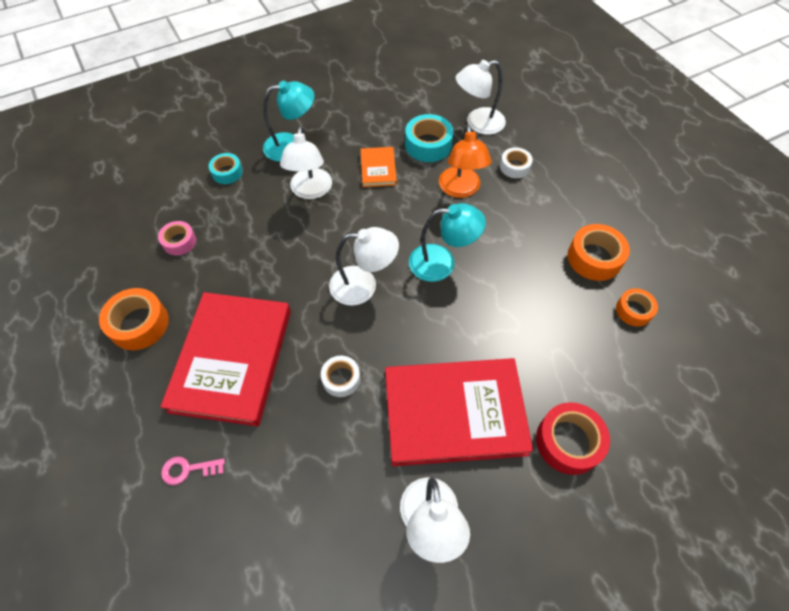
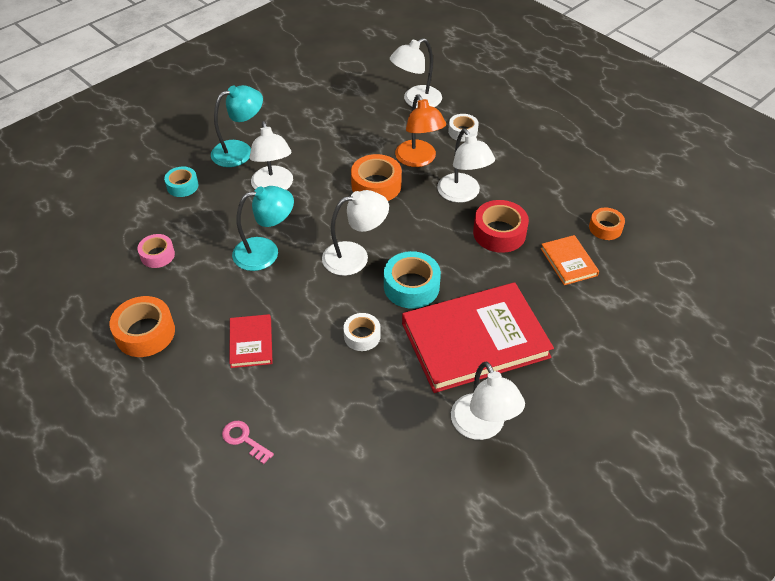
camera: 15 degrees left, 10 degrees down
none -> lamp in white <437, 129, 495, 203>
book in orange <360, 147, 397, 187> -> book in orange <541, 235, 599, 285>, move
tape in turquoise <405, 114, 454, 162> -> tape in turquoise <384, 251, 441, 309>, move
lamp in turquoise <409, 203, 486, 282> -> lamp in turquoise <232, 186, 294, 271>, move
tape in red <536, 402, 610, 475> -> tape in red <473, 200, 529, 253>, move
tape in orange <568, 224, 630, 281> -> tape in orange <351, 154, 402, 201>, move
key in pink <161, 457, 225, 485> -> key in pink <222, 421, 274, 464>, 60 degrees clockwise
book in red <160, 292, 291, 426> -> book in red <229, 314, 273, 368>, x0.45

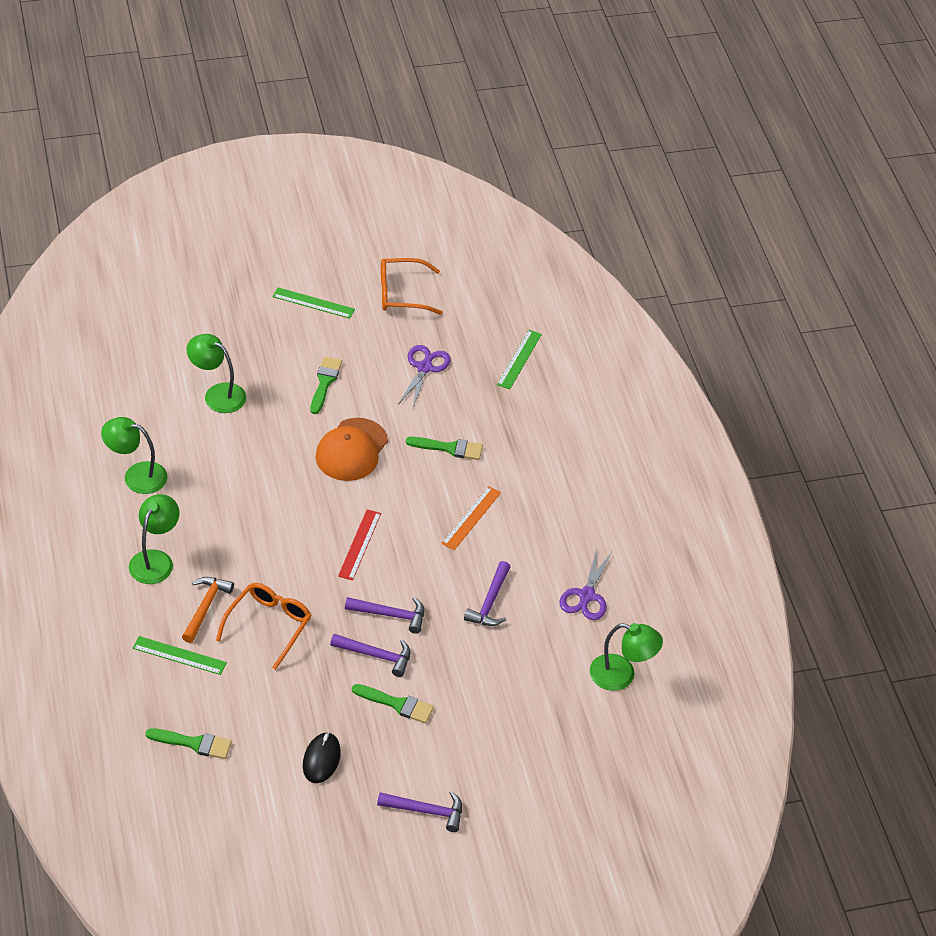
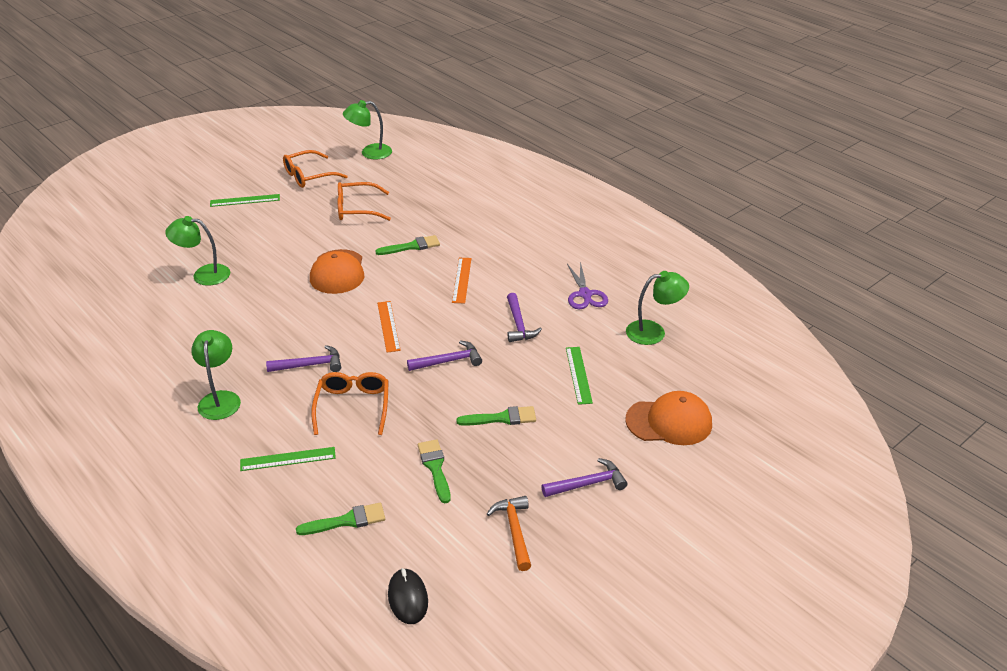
camera: 25 degrees left, 10 degrees down
none -> cap in orange <625, 391, 712, 445>
lamp in green <101, 417, 167, 494> -> lamp in green <343, 100, 392, 159>, move
hammer in orange <182, 577, 234, 643> -> hammer in orange <487, 496, 531, 571>, move
mouse in black <303, 732, 341, 783> -> mouse in black <388, 568, 428, 624>, move
brush in green <311, 357, 342, 414> -> brush in green <418, 439, 451, 503>, move
hammer in purple <330, 634, 411, 677> -> hammer in purple <266, 345, 341, 372>, move
ruler in green <497, 330, 542, 390> -> ruler in green <566, 347, 593, 405>, move
scissors in purple <398, 345, 451, 408> -> glasses in orange <337, 182, 391, 221>
ruler in red <338, 509, 381, 581> -> ruler in orange <377, 301, 401, 353>

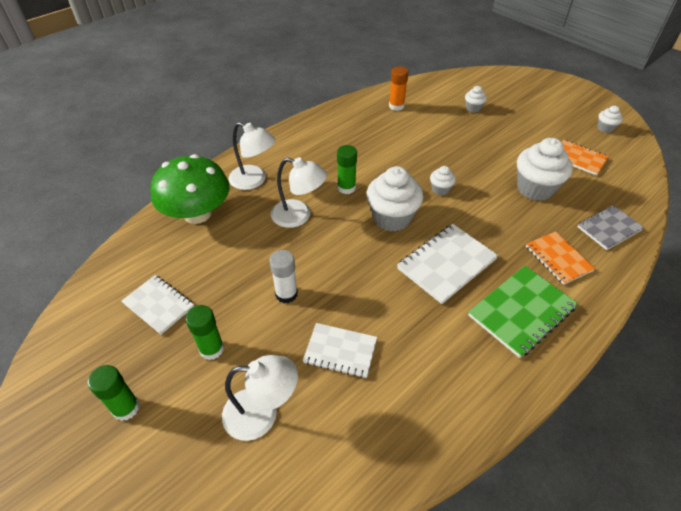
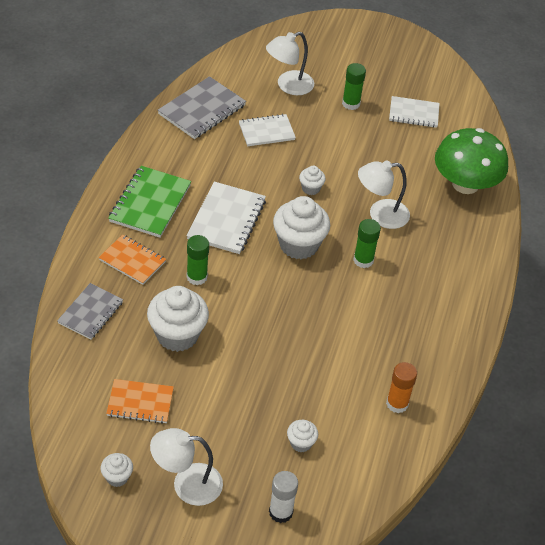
camera: 145 degrees right, 0 degrees up
none -> notebook in grey <158, 76, 246, 139>
glue stick in green <88, 365, 140, 421> -> glue stick in green <187, 235, 209, 285>, move
lamp in white <229, 122, 276, 190> -> lamp in white <150, 428, 223, 506>, move
glue stick in white <269, 250, 298, 303> -> glue stick in white <269, 471, 298, 523>, move
cupcake in white <430, 166, 456, 195> -> cupcake in white <299, 166, 326, 195>, move

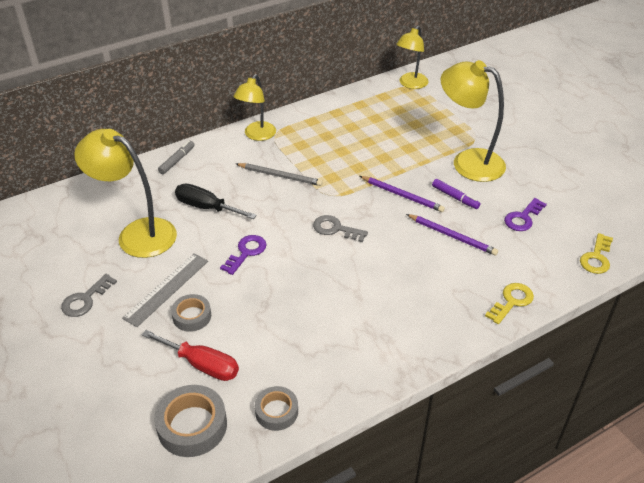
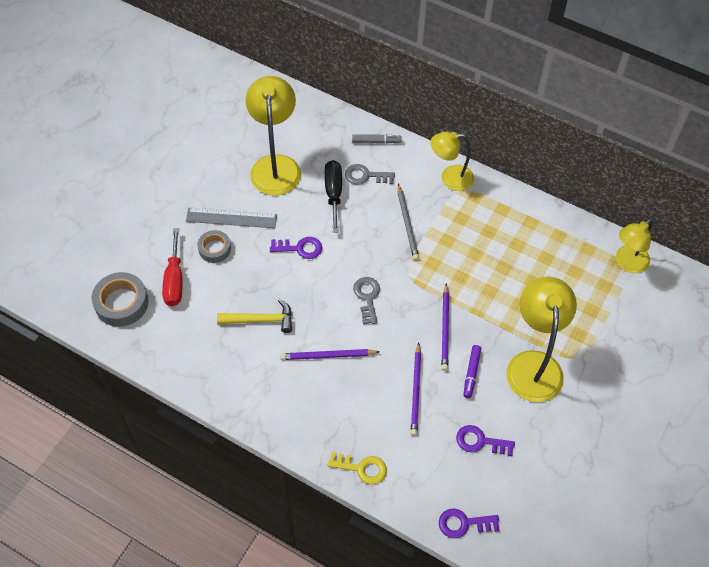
camera: 60 degrees right, 15 degrees up
tape in grey <255, 386, 298, 431> -> none
none -> hammer in yellow <217, 299, 292, 333>
none -> pencil in purple <280, 349, 380, 360>
key in grey <61, 274, 117, 317> -> key in grey <345, 164, 395, 184>, move
key in yellow <580, 233, 613, 274> -> key in purple <439, 508, 500, 538>
lamp in yellow <396, 26, 428, 89> -> lamp in yellow <616, 218, 653, 273>, 45 degrees counterclockwise

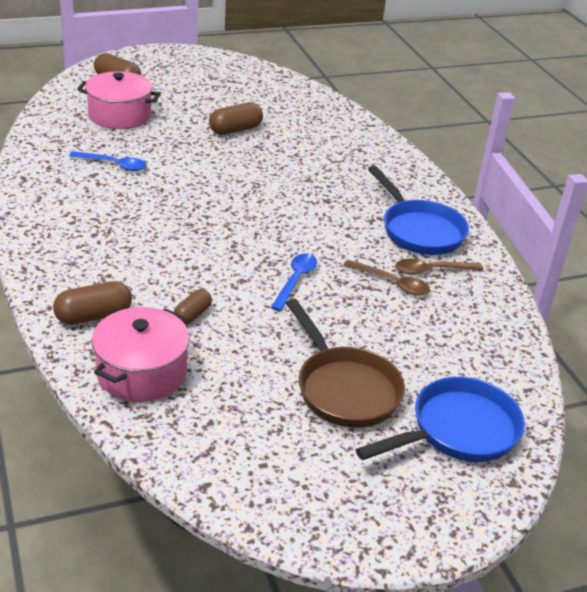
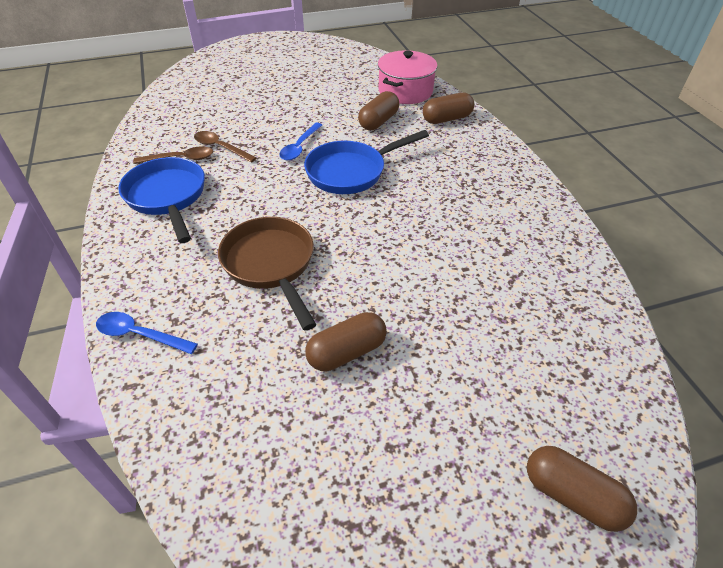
camera: 175 degrees left, 10 degrees up
pot in pink <77, 71, 161, 129> -> none
spoon in blue <69, 151, 147, 171> -> spoon in blue <96, 312, 198, 354>, move
pan in brown <286, 299, 405, 428> -> pan in brown <218, 217, 316, 331>, move
pan in blue <355, 377, 525, 462> -> pan in blue <304, 130, 429, 194>, move
capsule in brown <174, 289, 212, 325> -> capsule in brown <358, 91, 399, 130>, x1.57

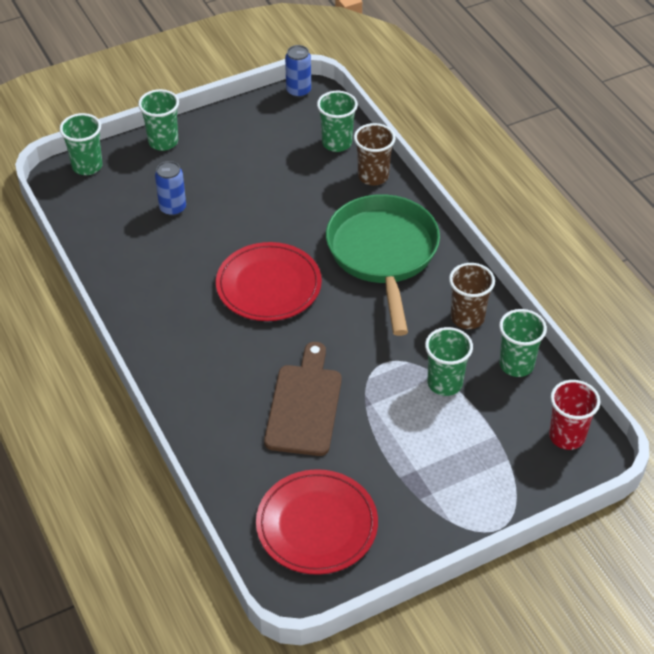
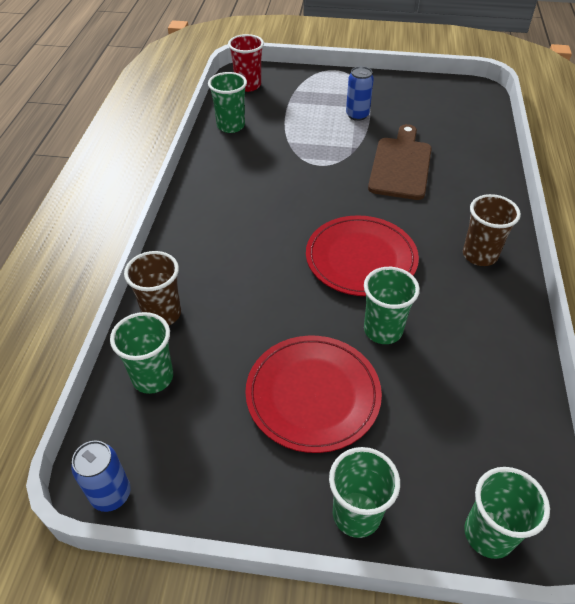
camera: 145 degrees left, 0 degrees up
pan in green <326, 194, 440, 336> -> none
can in blue <155, 161, 186, 216> -> can in blue <346, 66, 374, 121>, move
plate in red <256, 469, 378, 575> -> plate in red <245, 336, 382, 453>, move
cup in green <425, 327, 473, 396> -> cup in green <364, 267, 420, 344>, move
cup in brown <449, 263, 495, 329> -> cup in brown <463, 194, 521, 266>, move
cutting board in brown <264, 342, 342, 456> -> cutting board in brown <368, 124, 432, 200>, 150 degrees clockwise

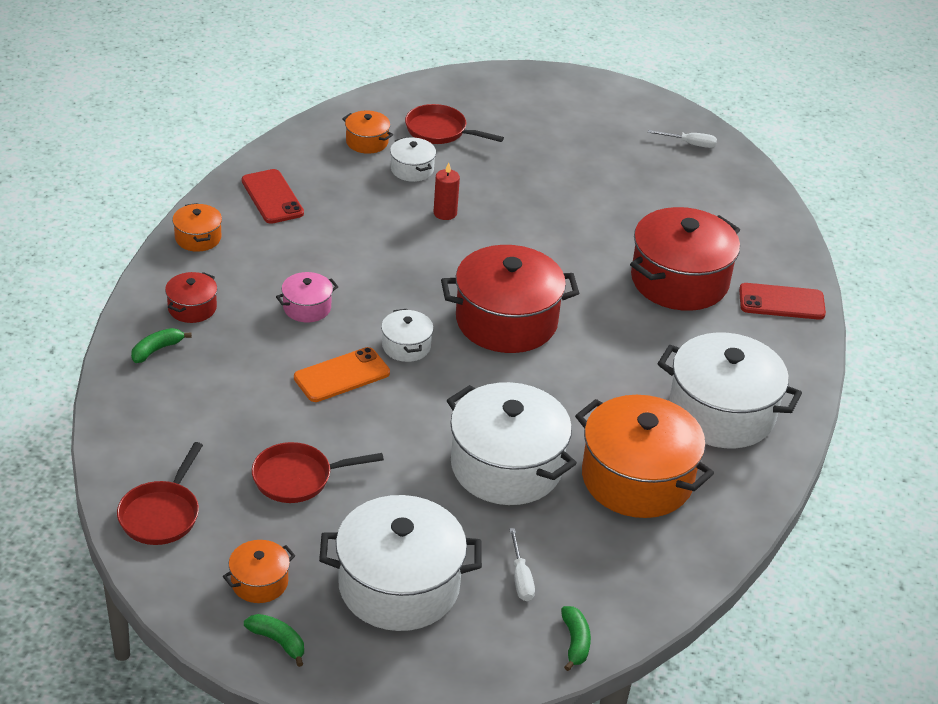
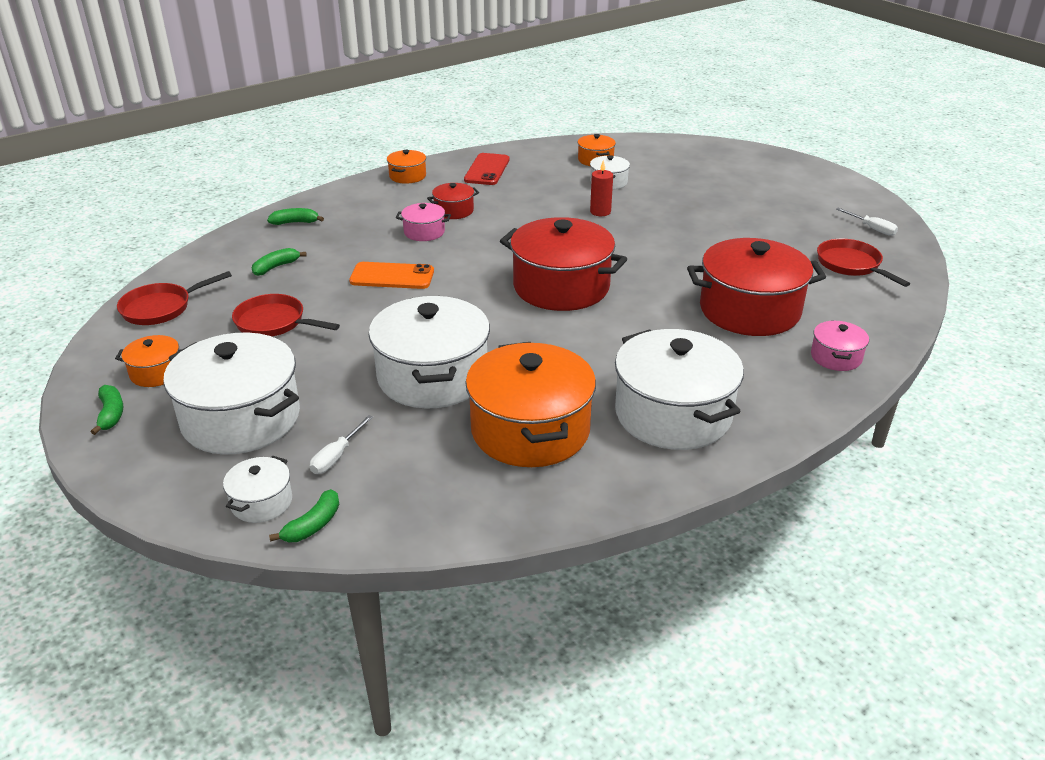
camera: 40 degrees right, 5 degrees down
none -> banana in green <252, 248, 307, 276>
pot in red <165, 272, 217, 323> -> pot in red <427, 183, 479, 219>, move
pot in white <381, 309, 434, 362> -> pot in white <223, 456, 292, 523>, move
pan in red <405, 104, 504, 144> -> pan in red <817, 239, 910, 287>, move
phone in red <739, 283, 826, 320> -> pot in pink <811, 320, 869, 371>

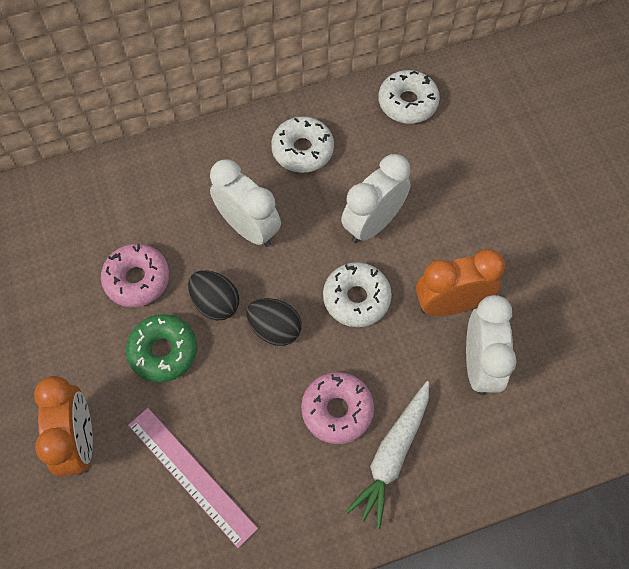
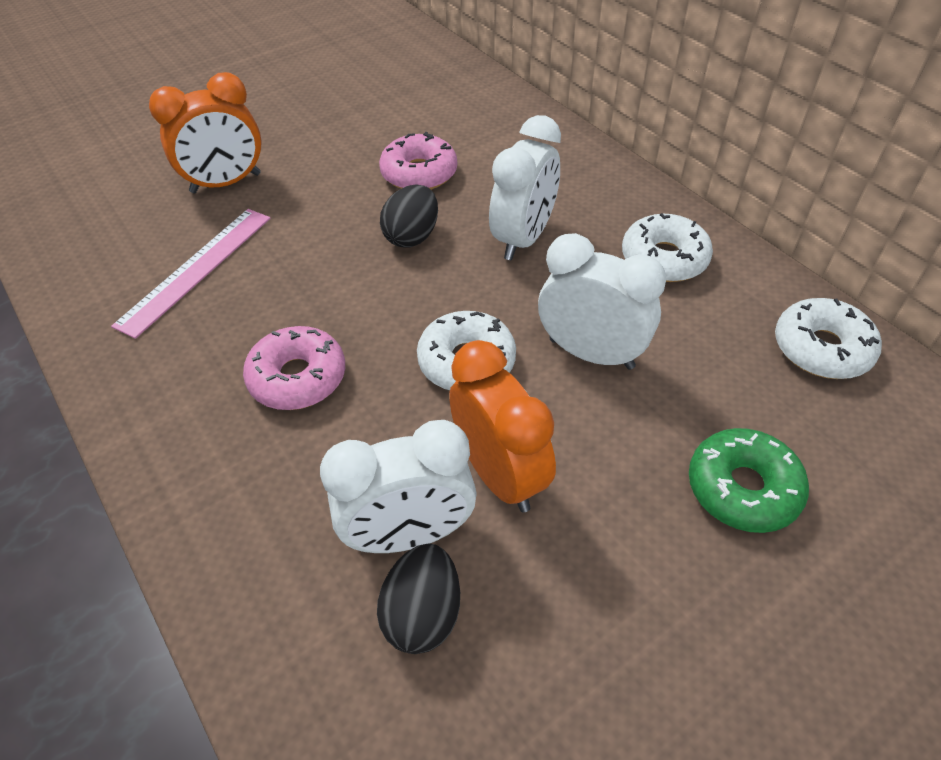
camera: 75 degrees right, 15 degrees down
carrot in white <346, 381, 429, 529> -> none
donut in green <126, 314, 197, 383> -> donut in green <689, 428, 809, 533>, move
egg in black <246, 298, 302, 346> -> egg in black <377, 544, 460, 654>, move

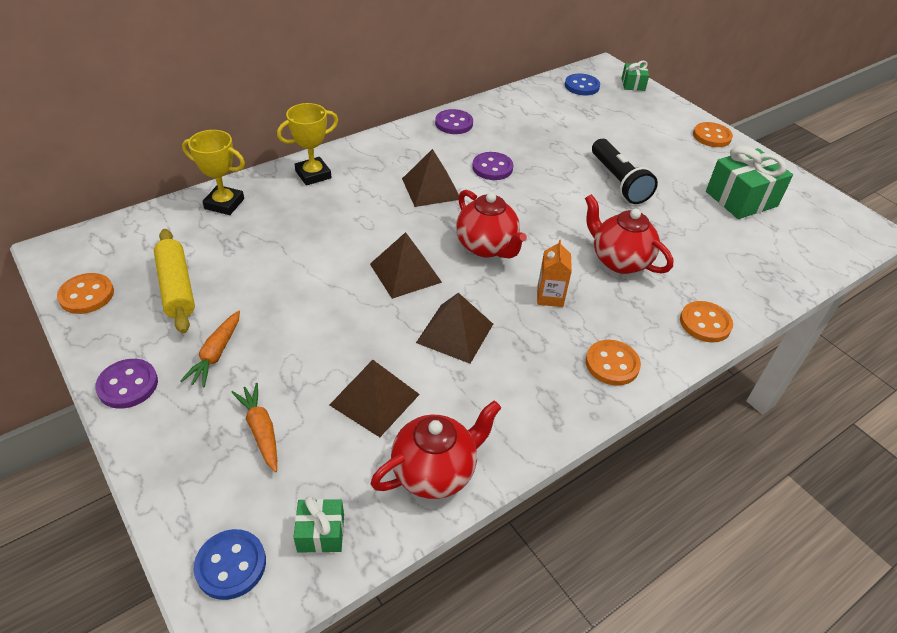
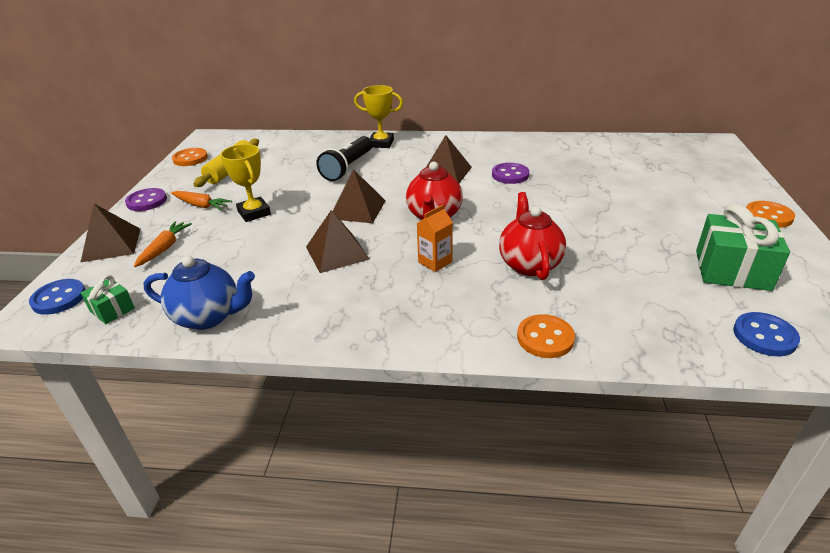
camera: 45 degrees right, 10 degrees down
button in purple <435, 109, 473, 134> -> none
button in orange <586, 340, 641, 386> -> none
gift in green <621, 61, 649, 91> -> none
trophy in yellow <182, 130, 245, 215> -> trophy in yellow <220, 144, 271, 222>, move
pyramid in brown <330, 360, 420, 437> -> pyramid in brown <80, 204, 141, 263>, move
button in blue <565, 74, 600, 96> -> button in blue <733, 312, 800, 356>, move
flashlight in black <592, 139, 658, 204> -> flashlight in black <316, 136, 372, 181>, move
teapot in red <371, 401, 501, 499> -> teapot in blue <143, 256, 255, 330>
carrot in orange <180, 310, 240, 387> -> carrot in orange <171, 191, 232, 210>, 120 degrees counterclockwise

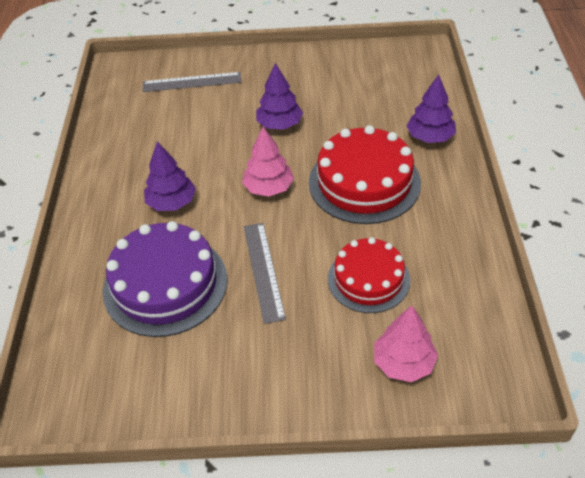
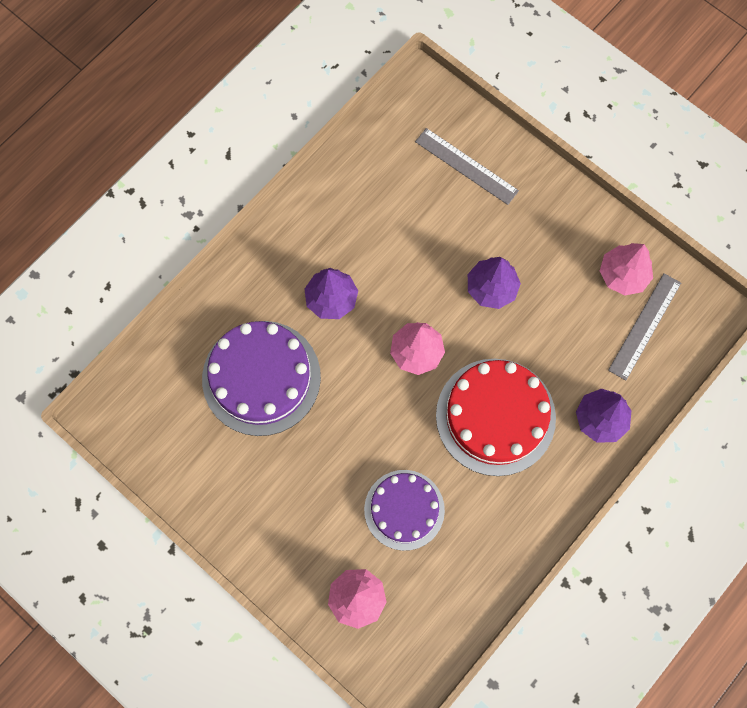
camera: 40 degrees right, 25 degrees up
none -> tree in pink <600, 243, 653, 296>
ruler in grey <244, 223, 286, 324> -> ruler in grey <608, 273, 681, 380>, move
cake in red <328, 237, 410, 313> -> cake in purple <364, 470, 445, 551>

